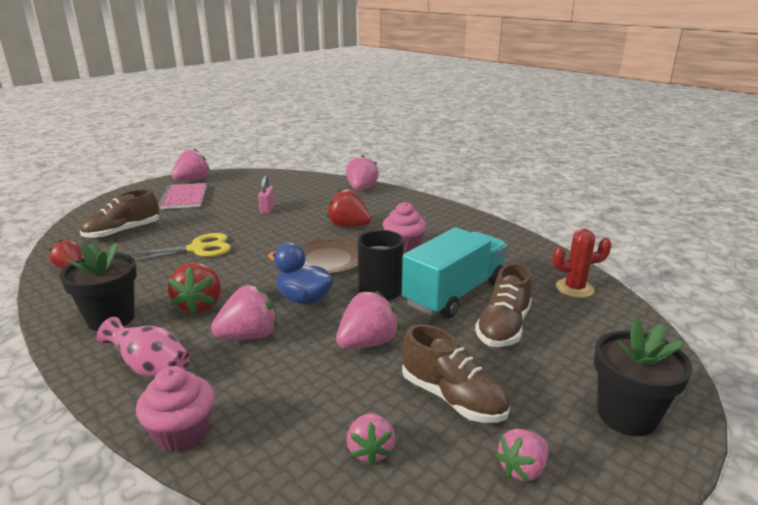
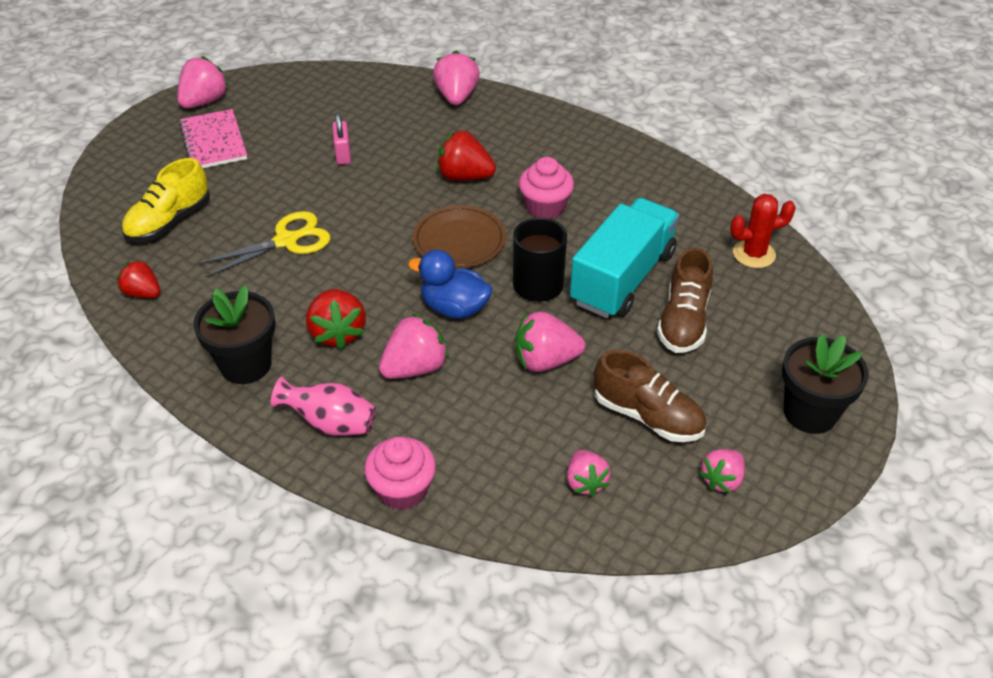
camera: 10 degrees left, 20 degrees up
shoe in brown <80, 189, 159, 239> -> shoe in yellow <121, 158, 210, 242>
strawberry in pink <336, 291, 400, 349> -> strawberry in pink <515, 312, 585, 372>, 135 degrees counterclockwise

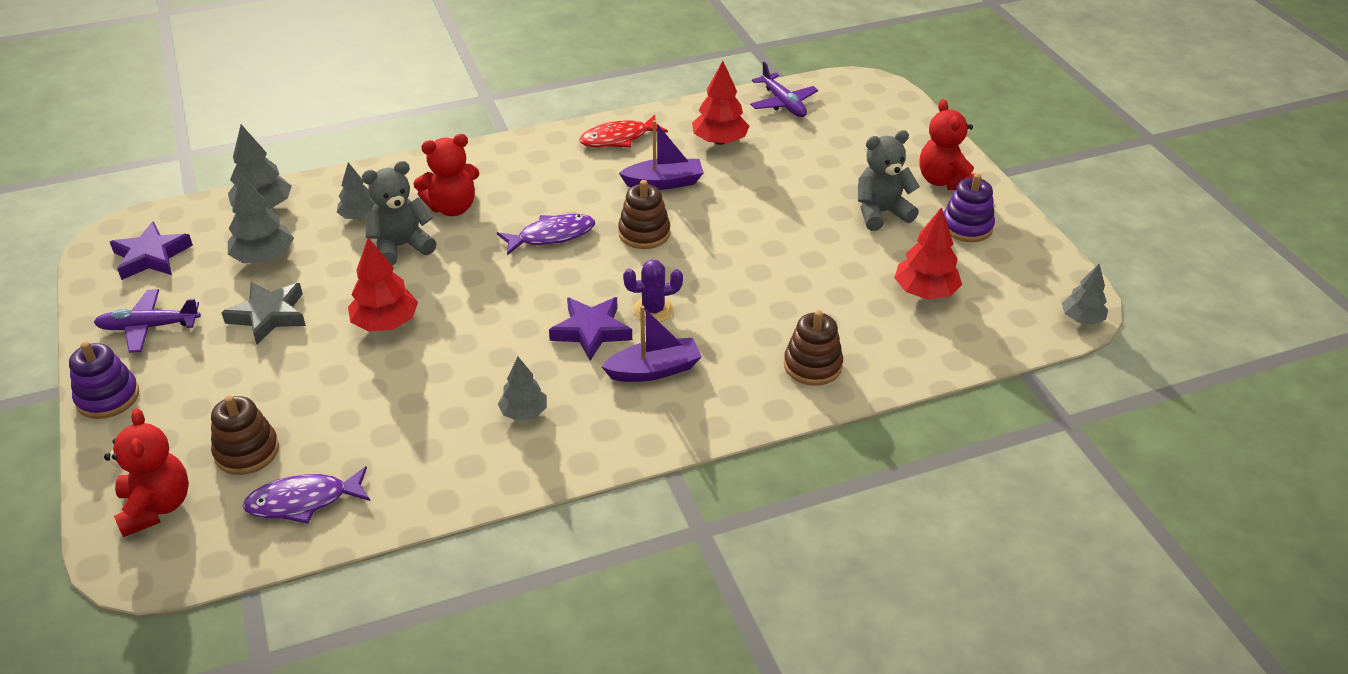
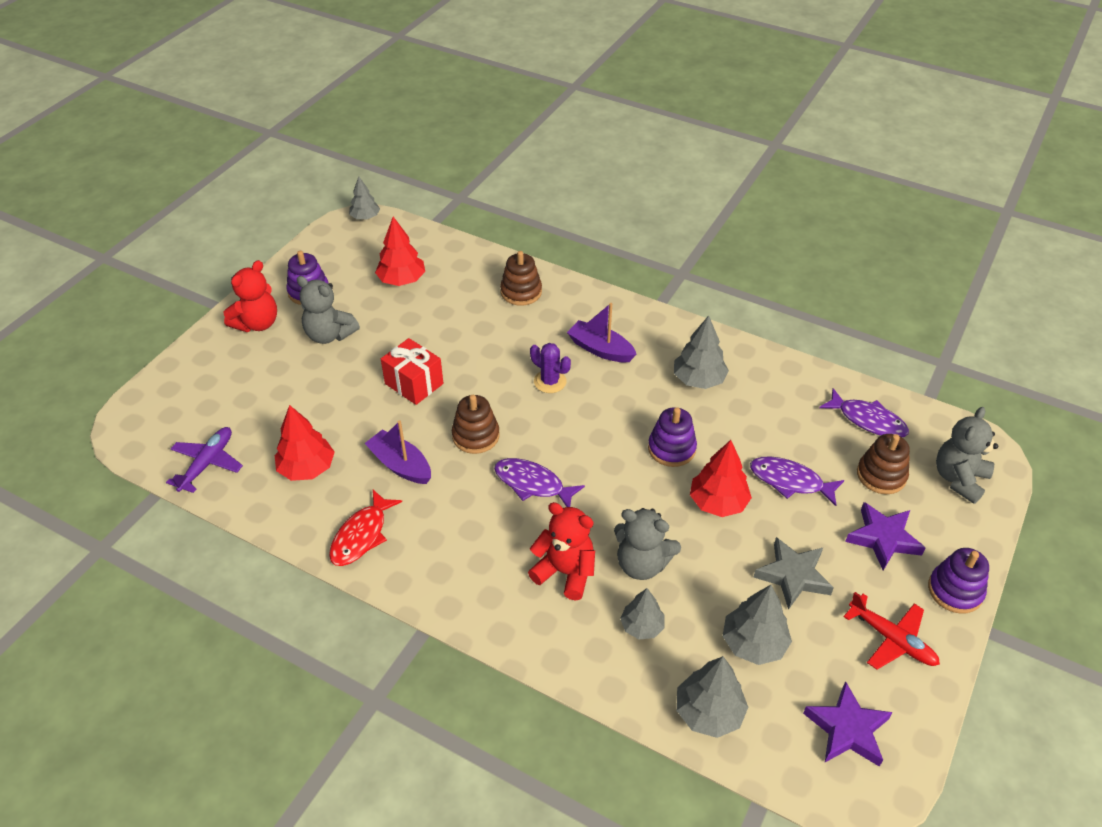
camera: 130 degrees left, 5 degrees up
none -> gift in red <381, 338, 443, 405>
none -> stacking toy in purple <648, 407, 697, 467>
none -> fish in purple <750, 456, 844, 506>
star in purple <549, 297, 632, 361> -> star in purple <845, 502, 926, 571>, move
plane in purple <93, 289, 201, 353> -> plane in red <844, 592, 940, 670>
teddy bear in red <104, 408, 189, 537> -> teddy bear in grey <936, 407, 998, 504>
fish in red <579, 115, 668, 148> -> fish in red <329, 489, 402, 566>, 90 degrees clockwise
tree in grey <498, 357, 547, 421> -> tree in grey <674, 316, 729, 389>, x1.50

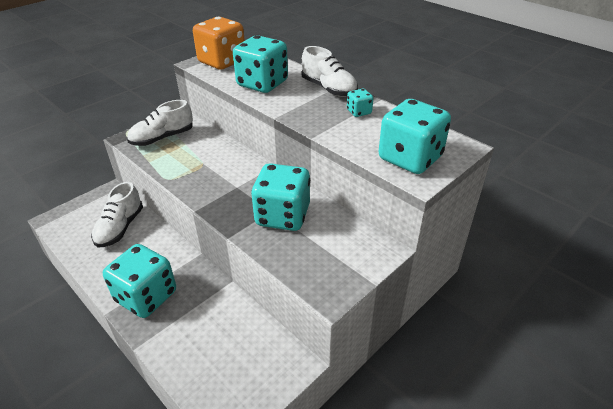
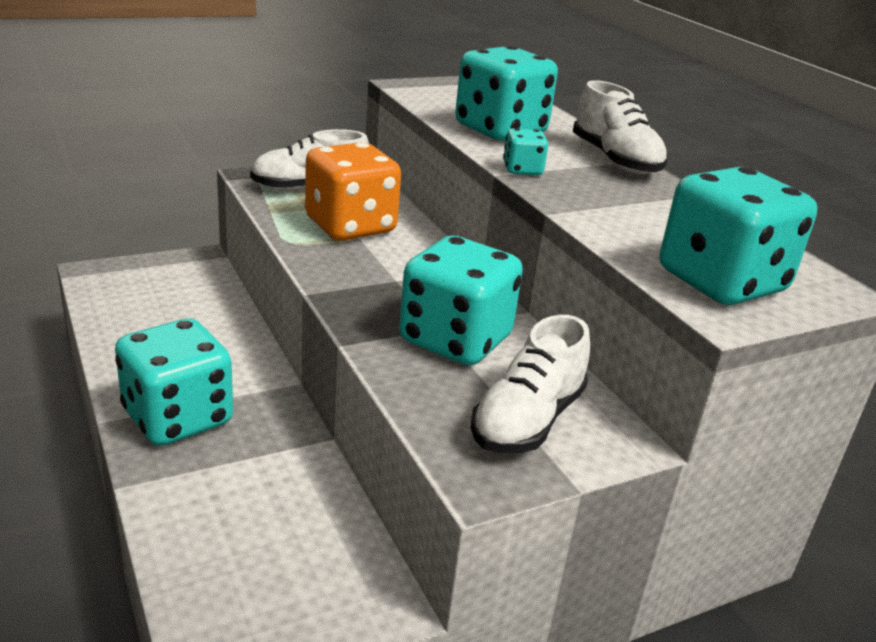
camera: 15 degrees right, 10 degrees down
shoe in white <91, 182, 143, 247> -> shoe in white <471, 315, 590, 453>, move
dice in orange <193, 17, 245, 69> -> dice in orange <305, 142, 401, 240>, move
dice in turquoise <347, 89, 373, 117> -> dice in turquoise <503, 128, 548, 175>, move

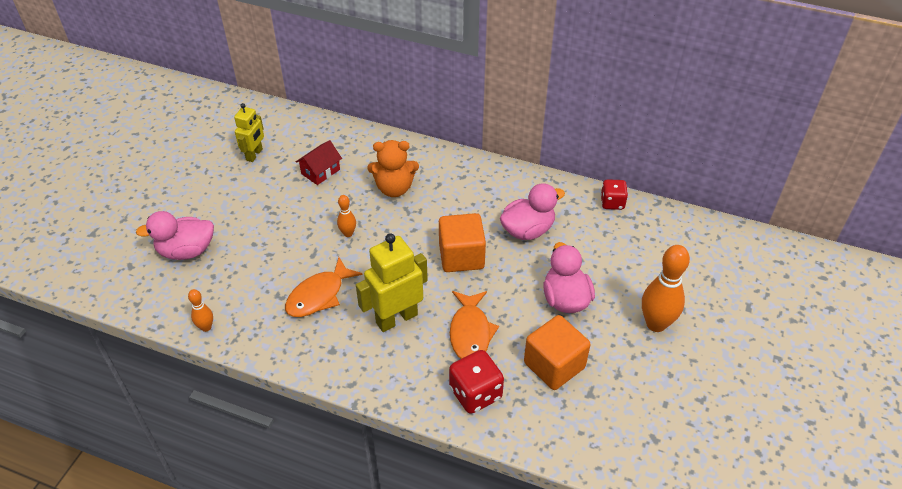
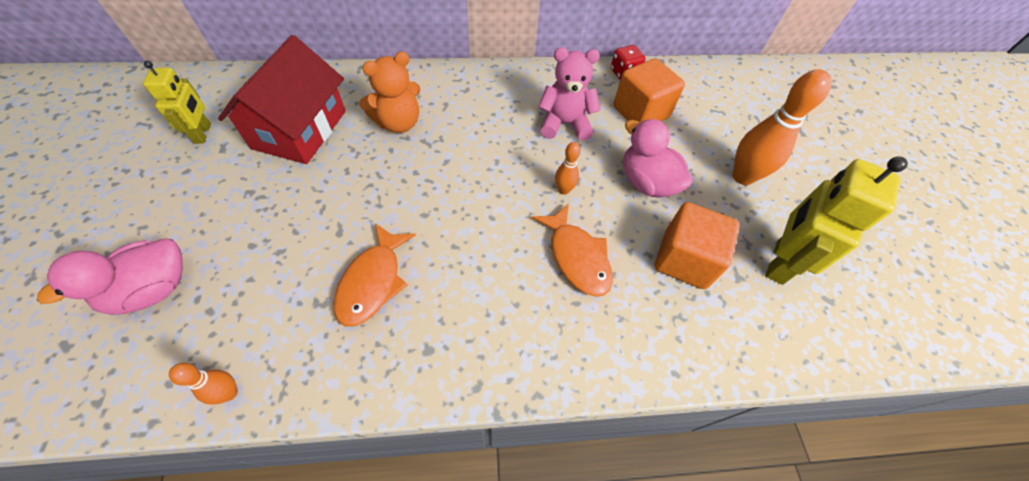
camera: 30 degrees left, 10 degrees up
dice in red <449, 350, 504, 414> -> none
bowling pin in orange <337, 195, 356, 237> -> bowling pin in orange <555, 142, 581, 195>, move
robot in yellow <356, 233, 428, 332> -> robot in yellow <765, 157, 908, 285>, move
cube in orange <439, 213, 486, 272> -> cube in orange <613, 58, 685, 123>, move
duck in pink <500, 183, 565, 240> -> teddy bear in pink <538, 48, 601, 141>
house in red <296, 140, 342, 185> -> house in red <218, 35, 346, 164>, x2.03

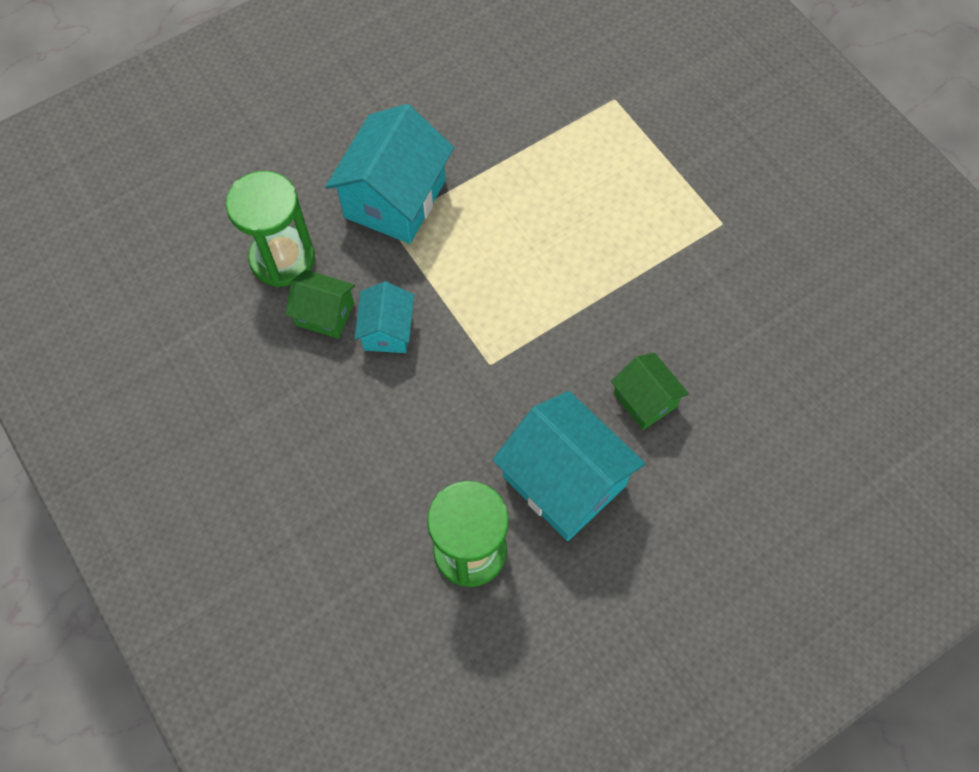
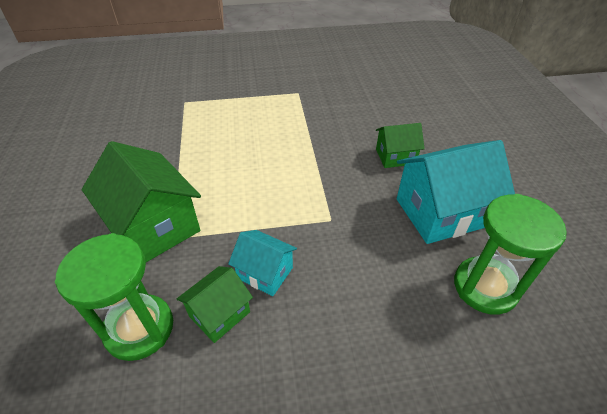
camera: 65 degrees left, 20 degrees down
house in turquoise <325, 104, 454, 244> -> house in green <82, 141, 201, 262>

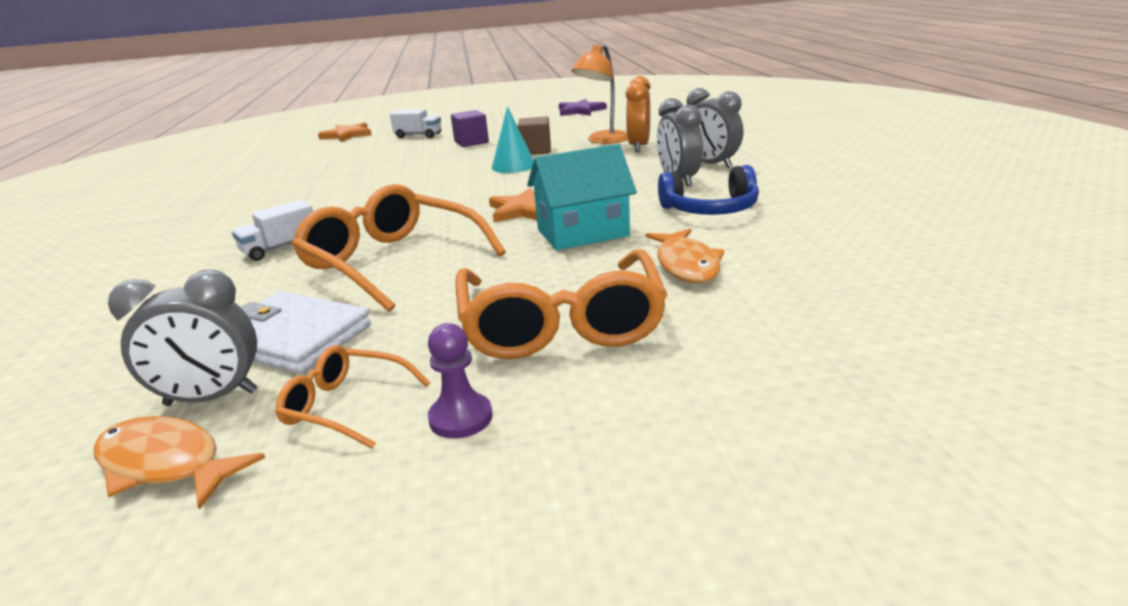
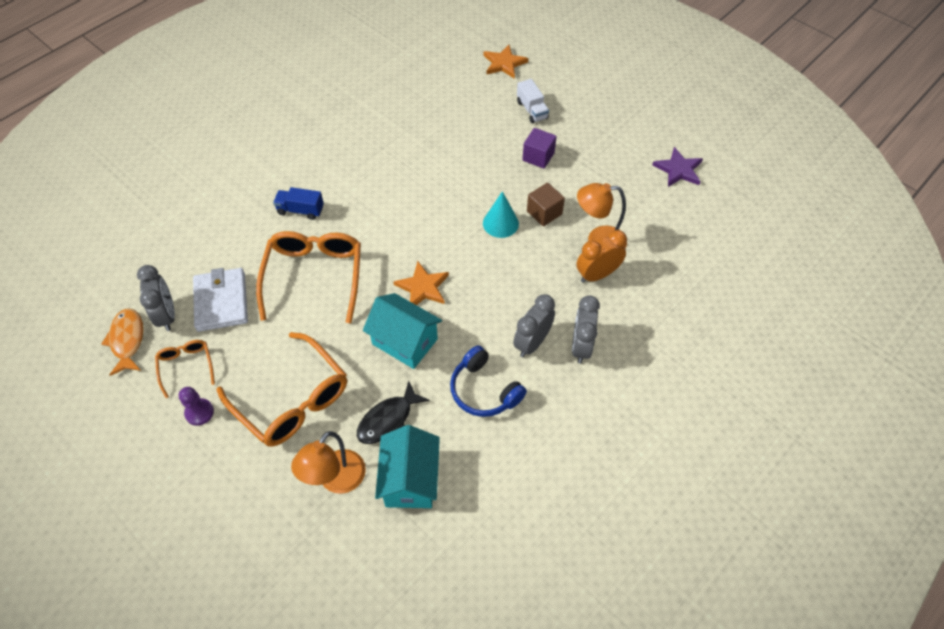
camera: 50 degrees right, 30 degrees up
none -> lamp in orange <291, 431, 366, 494>
none -> house in turquoise <375, 425, 440, 508>
truck in white <232, 200, 313, 261> -> truck in blue <273, 187, 324, 220>
fish in orange <646, 229, 724, 283> -> fish in black <357, 381, 430, 444>
clock in grey <108, 270, 257, 406> -> clock in grey <137, 265, 175, 331>, 150 degrees counterclockwise
glasses in orange <455, 249, 667, 359> -> glasses in orange <217, 332, 347, 447>, 90 degrees counterclockwise

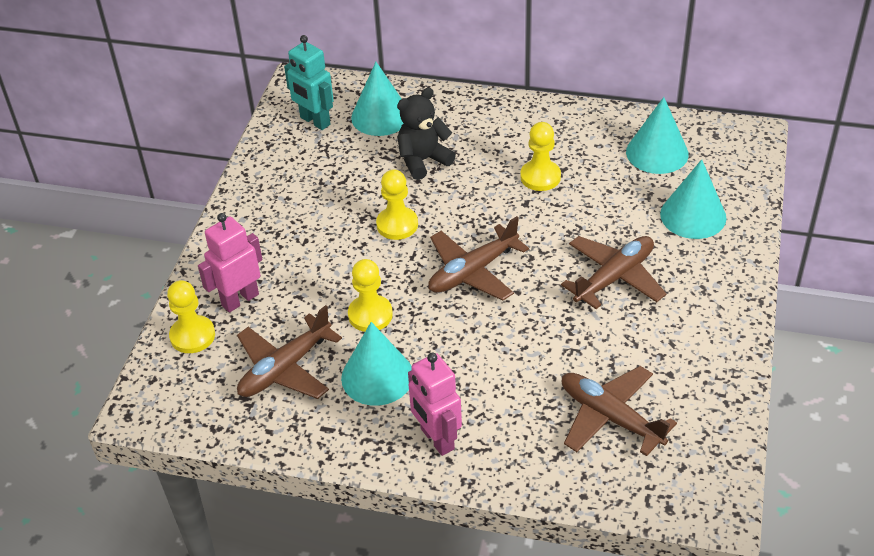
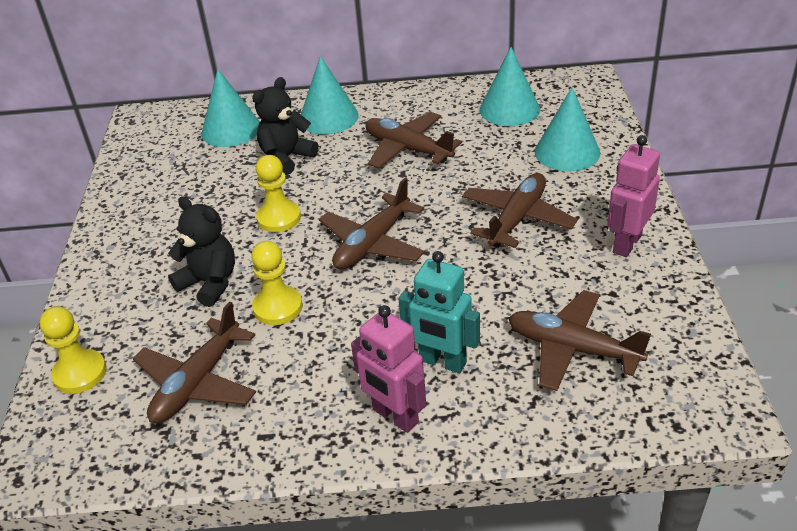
camera: 15 degrees left, 5 degrees down
none -> teddy bear in black <168, 196, 235, 307>
robot in pink <198, 213, 263, 312> -> robot in pink <607, 135, 660, 257>, move
robot in turquoise <284, 35, 334, 130> -> robot in turquoise <399, 251, 480, 373>, move
cone in turquoise <341, 322, 412, 406> -> cone in turquoise <301, 56, 359, 134>, move
pawn in yellow <520, 122, 561, 191> -> plane in brown <366, 112, 462, 169>

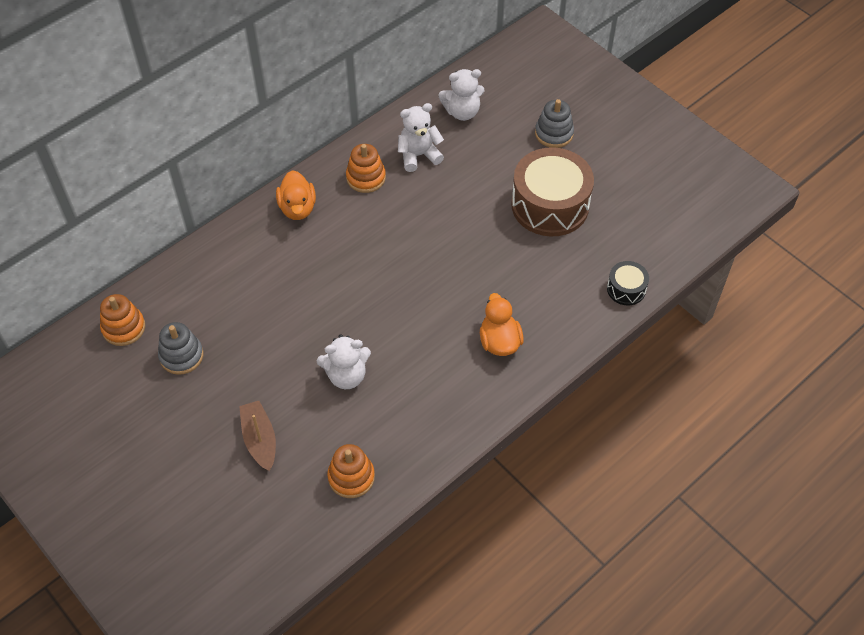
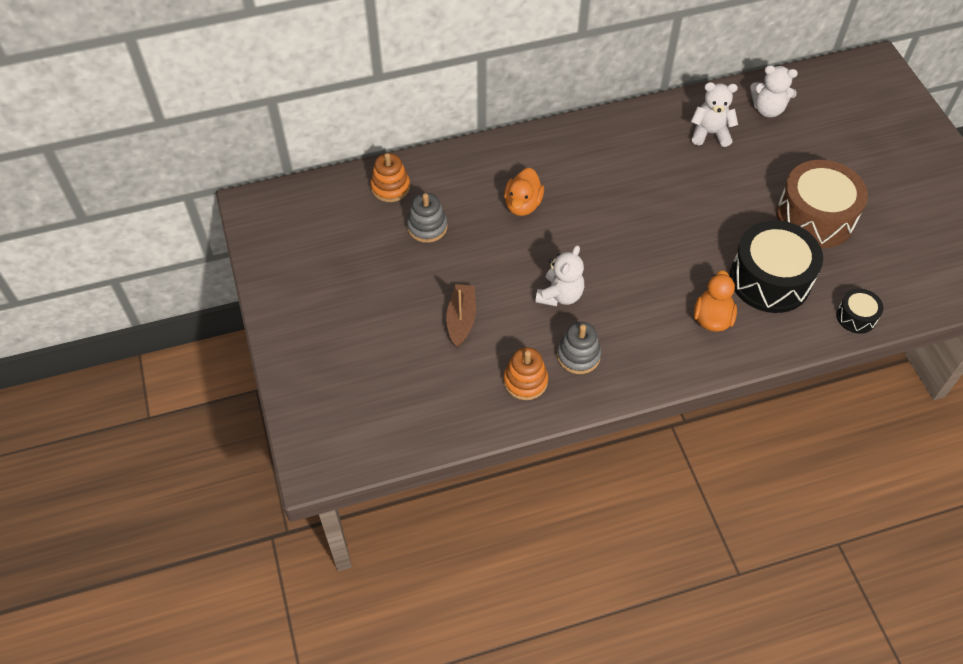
camera: 25 degrees right, 0 degrees up
stacking toy in orange <346, 144, 386, 193> -> none
none -> drum in black <730, 220, 823, 313>
duck in orange <276, 170, 316, 220> -> duck in orange <504, 168, 544, 216>, move
stacking toy in grey <535, 99, 574, 148> -> stacking toy in grey <557, 322, 601, 374>, move
teddy bear in white <317, 334, 371, 389> -> teddy bear in white <535, 245, 584, 306>, 75 degrees counterclockwise

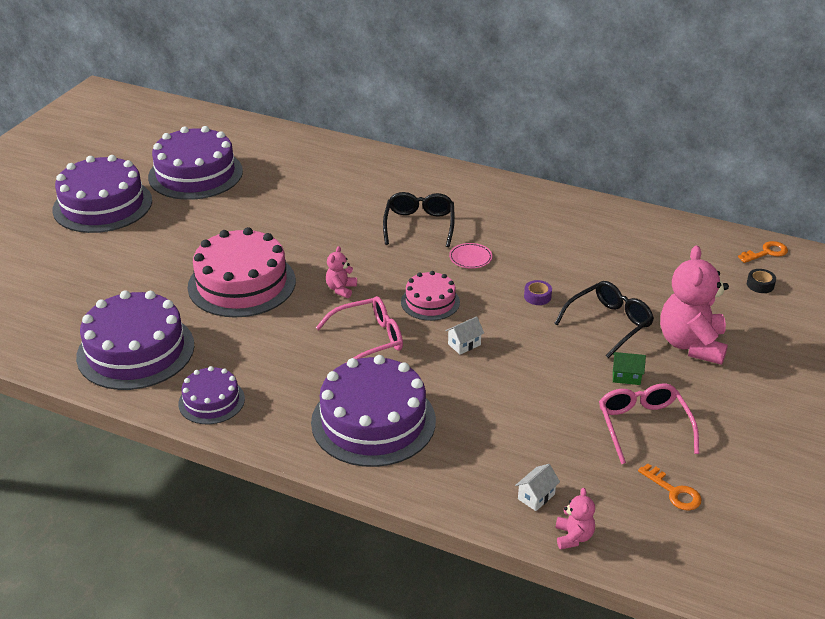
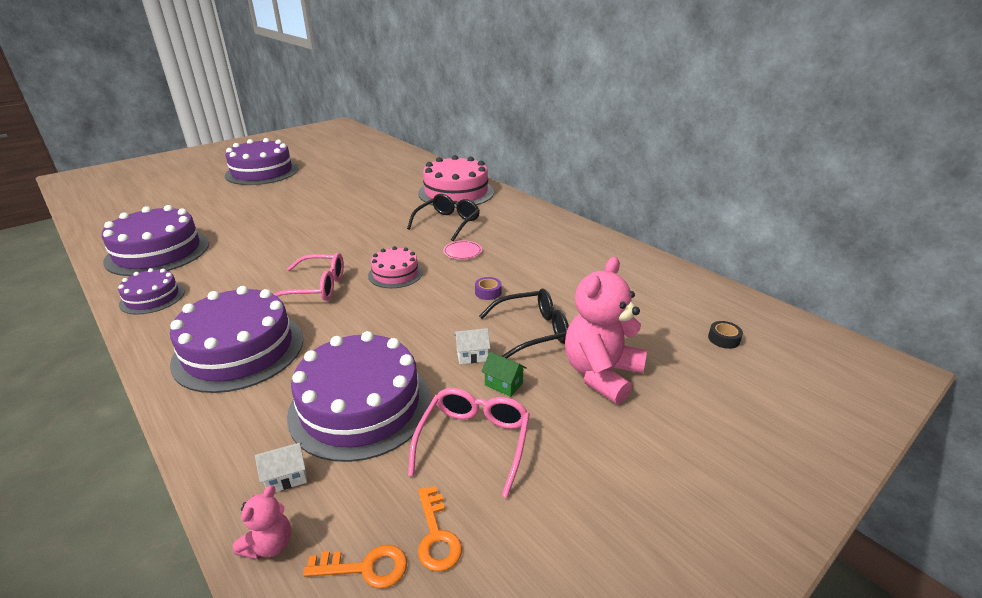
camera: 25 degrees right, 5 degrees down
teddy bear in pink <326, 246, 357, 298> -> none
cake in purple <148, 126, 243, 200> -> cake in purple <287, 331, 431, 462>, move
cake in pink <188, 227, 296, 318> -> cake in pink <418, 155, 494, 208>, move
house in white <445, 316, 484, 355> -> house in white <454, 328, 490, 364>, move
key in orange <738, 241, 788, 263> -> key in orange <303, 545, 407, 588>, move

